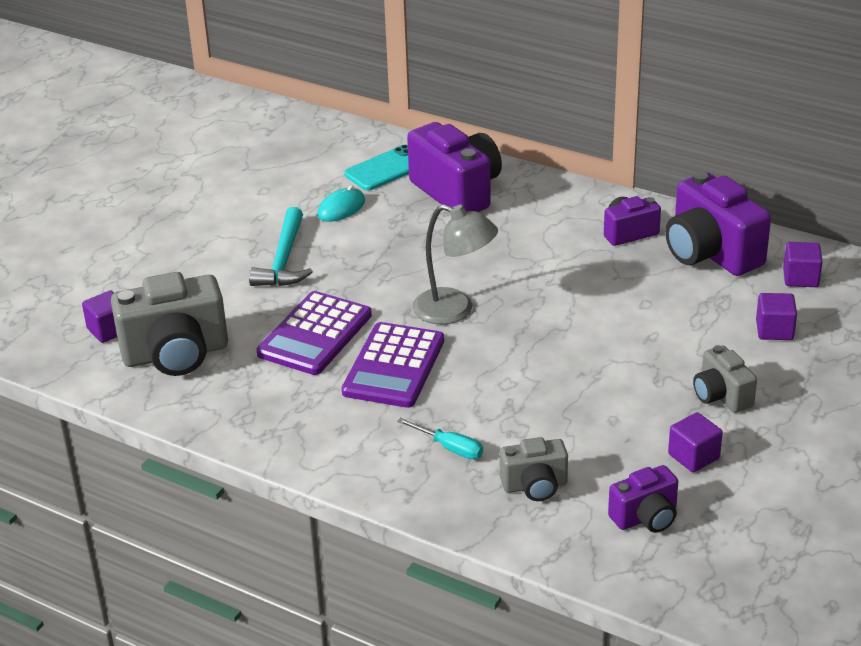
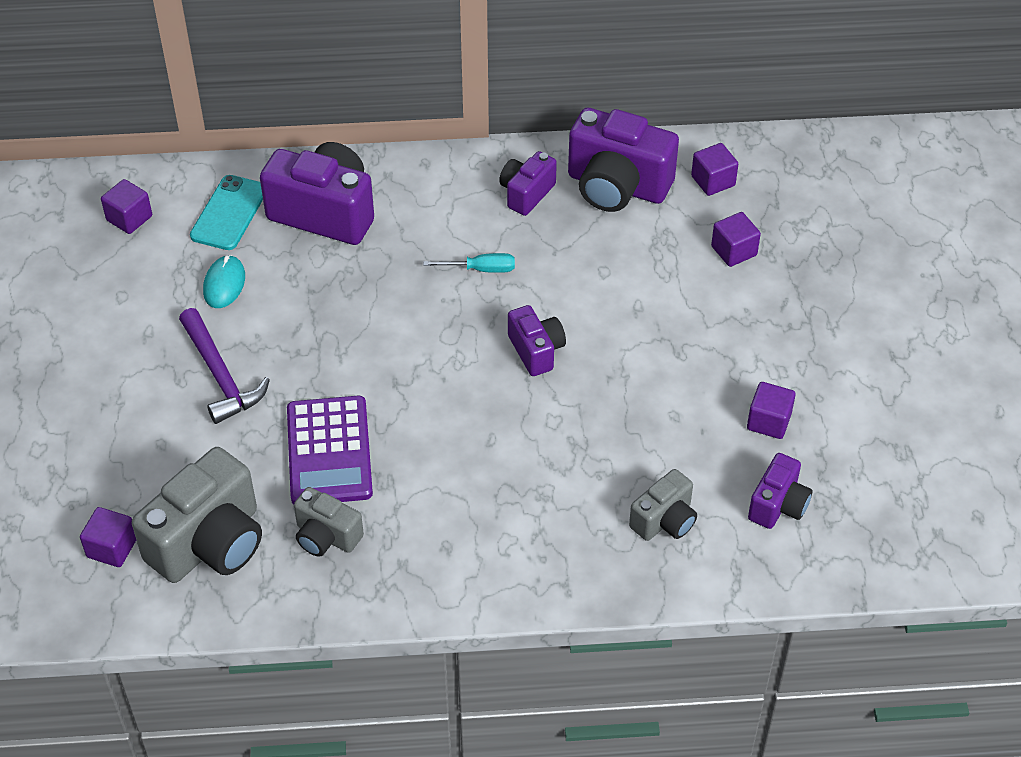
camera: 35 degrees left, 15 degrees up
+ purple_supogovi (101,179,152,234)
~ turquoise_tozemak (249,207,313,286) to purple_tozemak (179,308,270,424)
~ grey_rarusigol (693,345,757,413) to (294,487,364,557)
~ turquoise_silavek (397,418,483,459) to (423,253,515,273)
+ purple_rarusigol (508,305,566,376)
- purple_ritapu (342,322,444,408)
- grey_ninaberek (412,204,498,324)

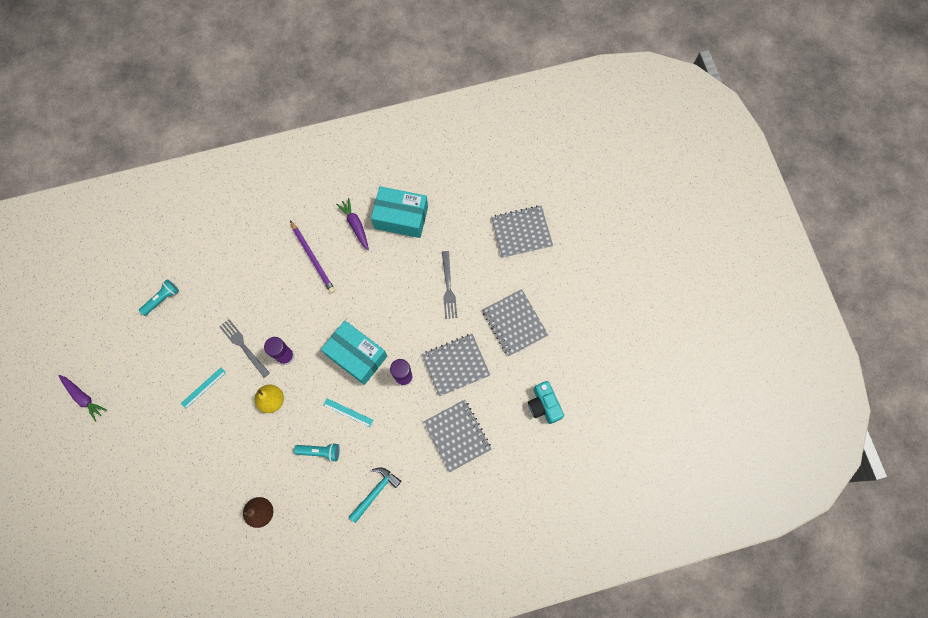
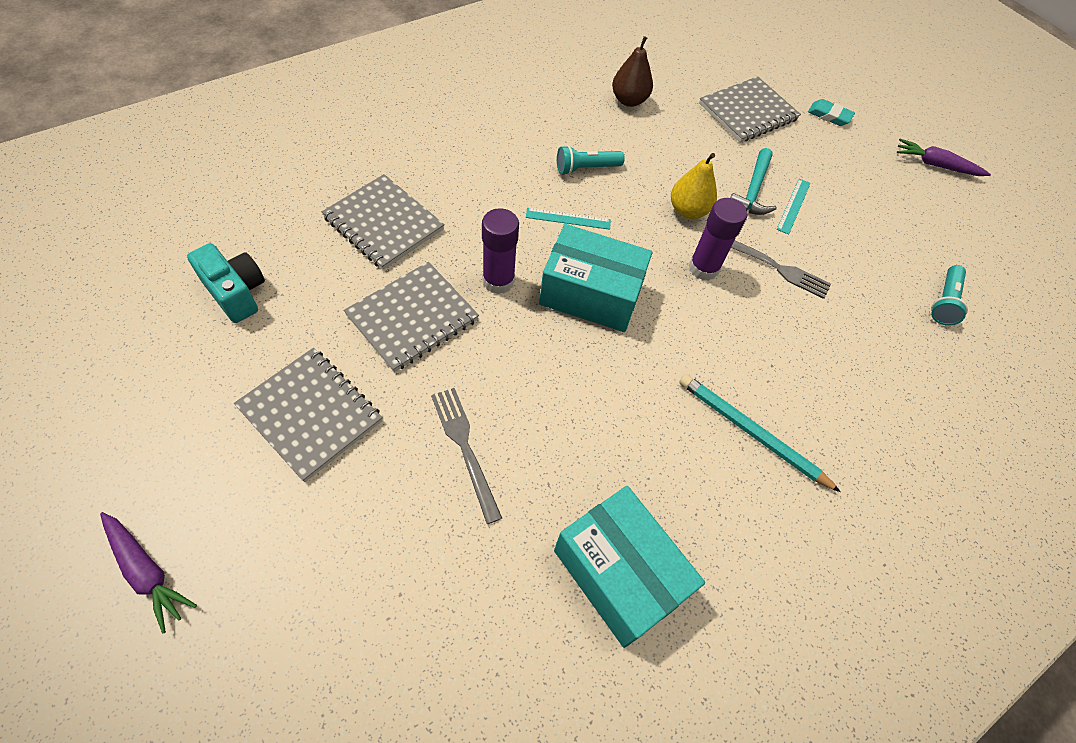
camera: 155 degrees right, 15 degrees down
~ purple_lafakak (336,198,369,250) to (100,512,197,634)
~ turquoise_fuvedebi (371,186,428,238) = (554,486,705,648) 60 degrees clockwise
~ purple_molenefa (290,220,335,294) to turquoise_molenefa (679,374,841,492)
~ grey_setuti (491,205,553,258) to (699,76,801,143)
~ turquoise_tozemak (349,467,401,523) to (730,148,777,215)
+ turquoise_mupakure (808,99,855,126)

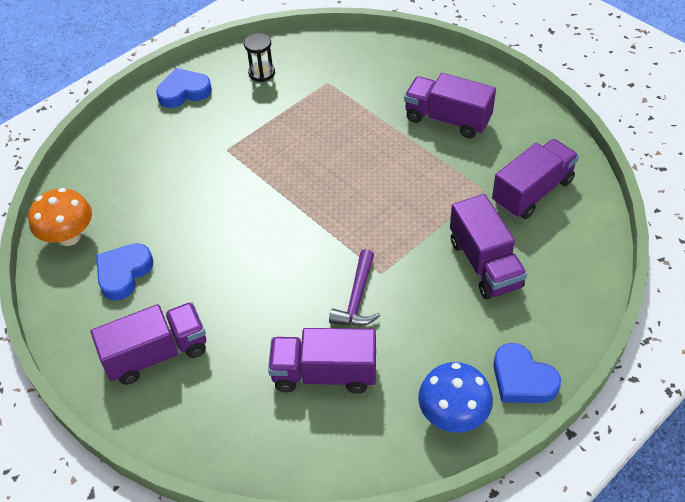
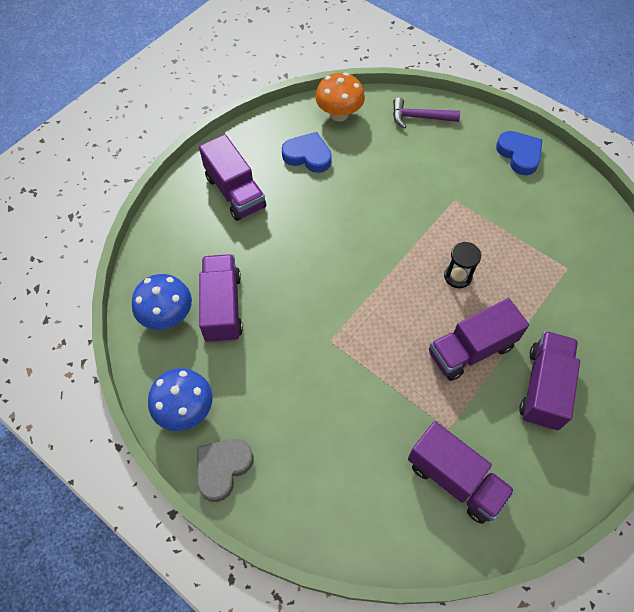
camera: 80 degrees right, 10 degrees up
+ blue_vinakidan (132,274,192,330)
~ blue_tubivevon (493,343,561,403) to grey_tubivevon (197,439,254,502)
~ purple_tozemak (329,249,380,326) to (393,97,460,128)
~ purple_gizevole (450,194,527,299) to (429,298,529,381)
~ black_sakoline (244,33,275,82) to (444,242,481,288)

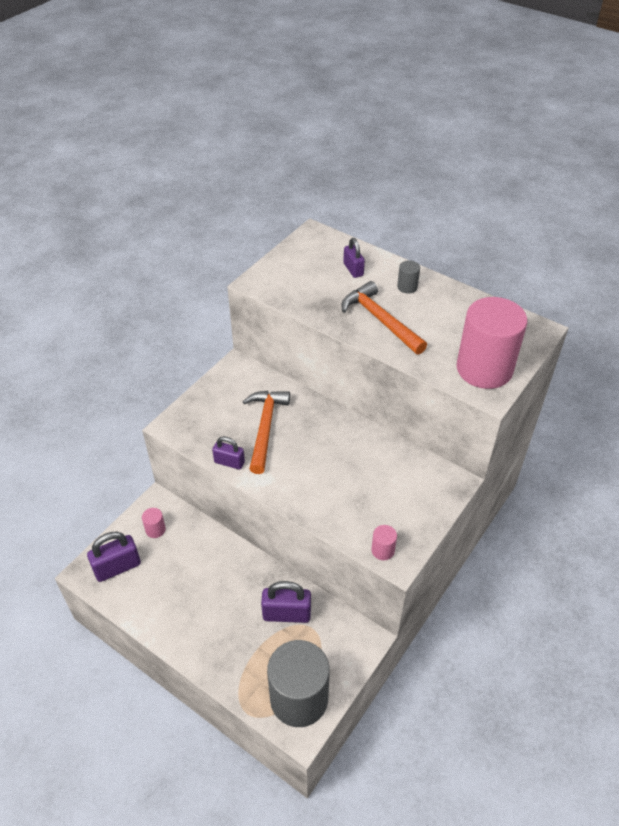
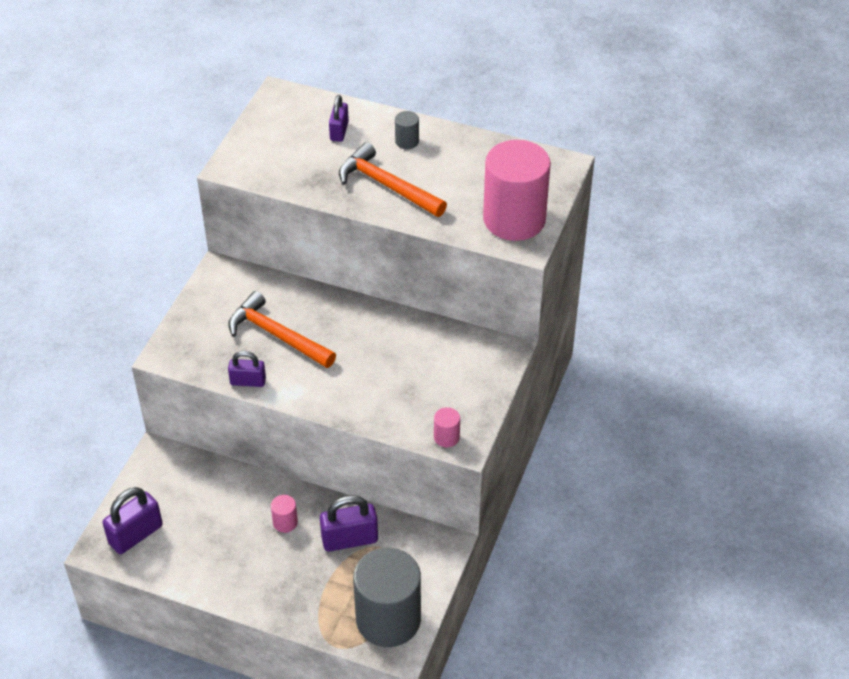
camera: 15 degrees left, 0 degrees up
~ orange_tozemak (243,391,290,474) = (228,291,336,368) 45 degrees counterclockwise
~ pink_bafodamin (142,508,166,538) to (271,495,298,533)
~ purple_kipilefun (343,238,365,278) = (329,95,349,142) 45 degrees clockwise

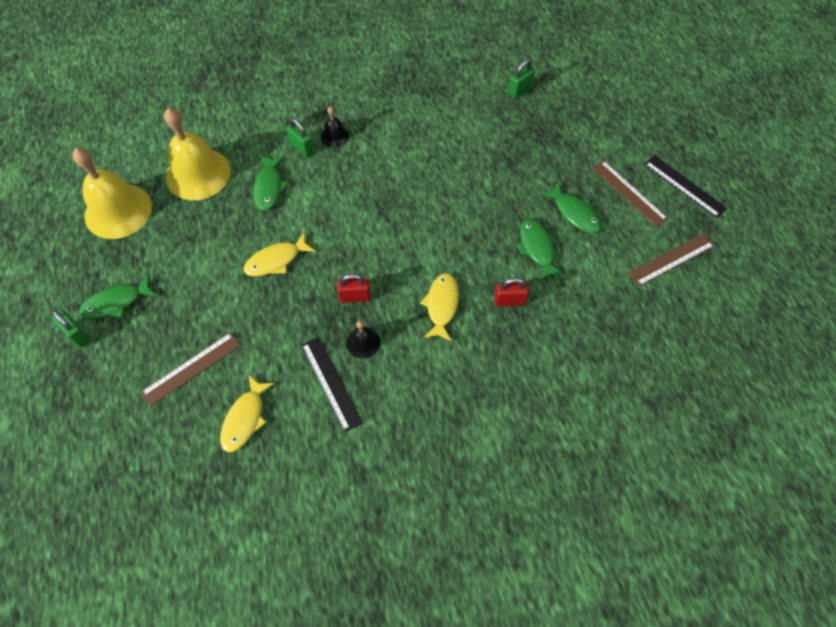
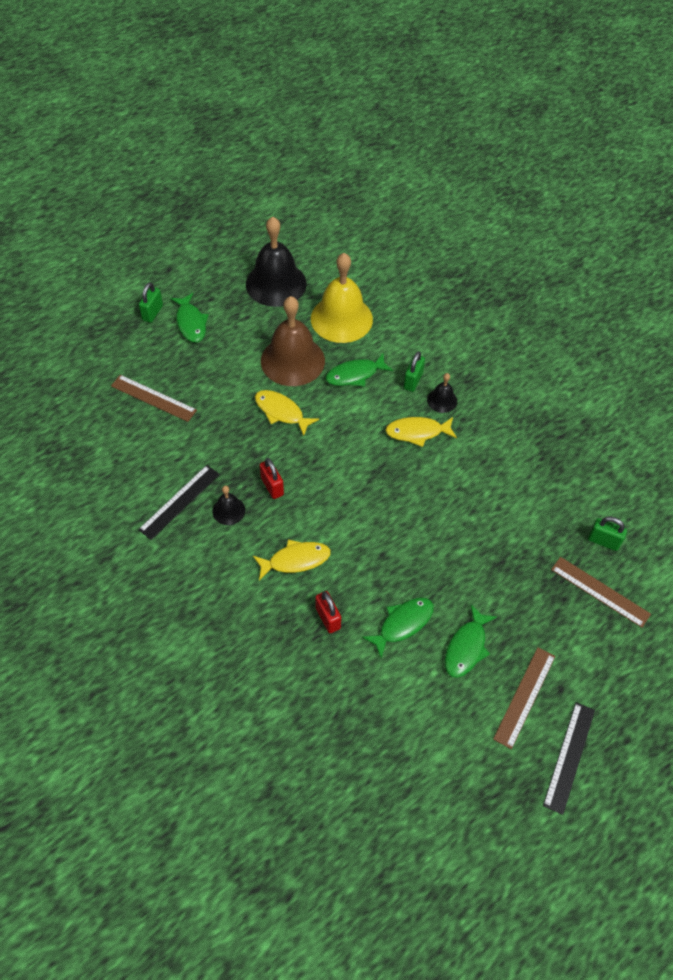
camera: 65 degrees right, 5 degrees down
~ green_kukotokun (79,275,157,318) = (170,293,209,342) 150 degrees counterclockwise
~ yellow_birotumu (73,148,152,239) to black_birotumu (246,217,307,307)
+ brown_birotumu (261,296,325,386)
~ yellow_kukotokun (220,375,275,452) to (385,417,457,447)
~ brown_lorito (629,233,715,286) to (551,557,651,628)

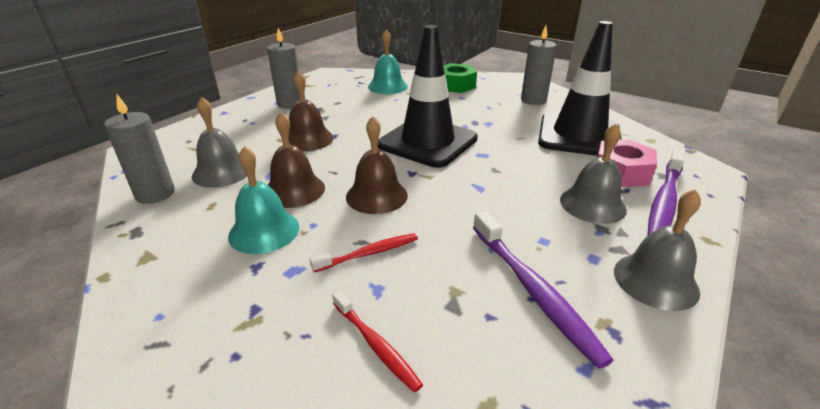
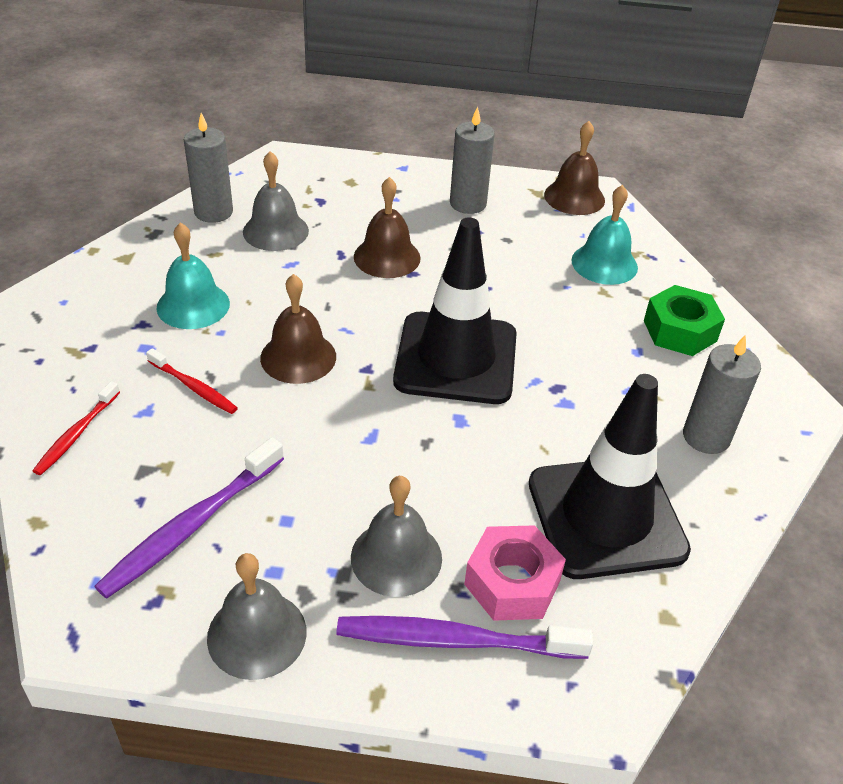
camera: 60 degrees right, 10 degrees up
~ brown_birotumu (268,112,325,208) to (544,121,605,215)

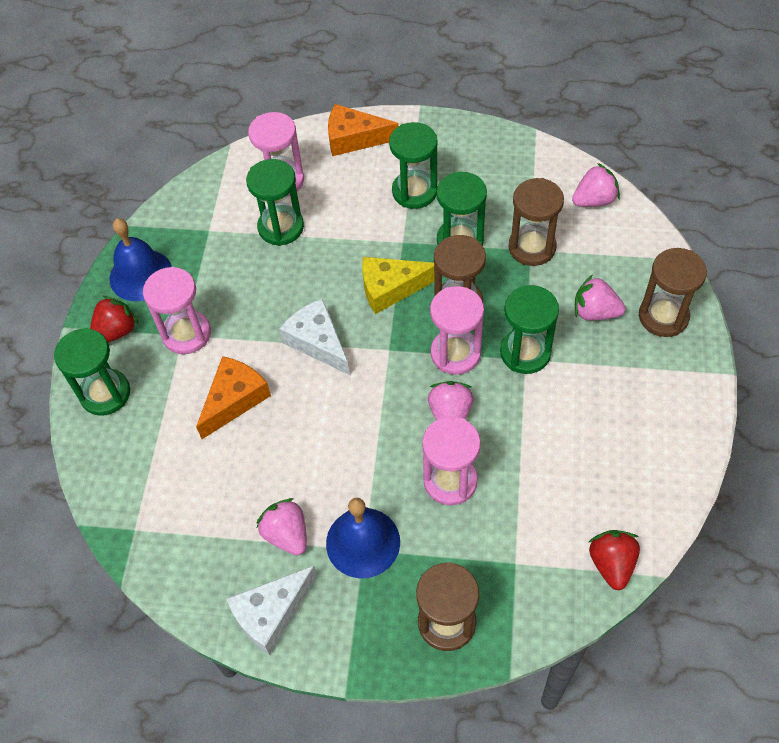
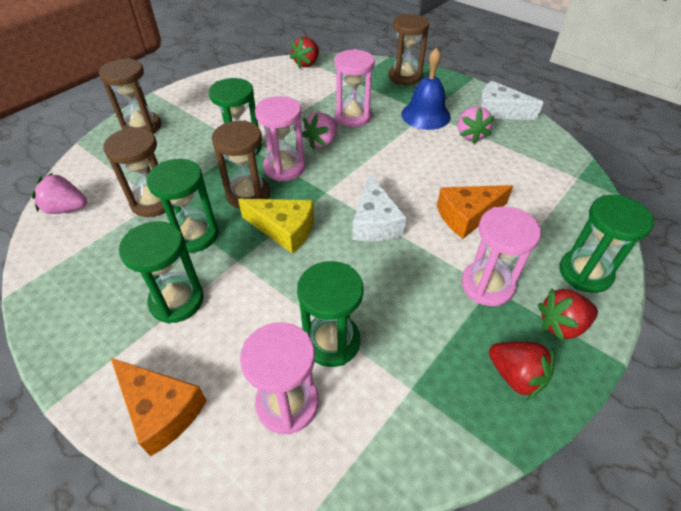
camera: 150 degrees left, 10 degrees down
~ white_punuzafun (226,566,317,655) = (479,81,544,120) 150 degrees counterclockwise
~ blue_birotumu (110,218,172,301) to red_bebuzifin (489,342,555,400)
- pink_bebuzifin (575,275,625,320)

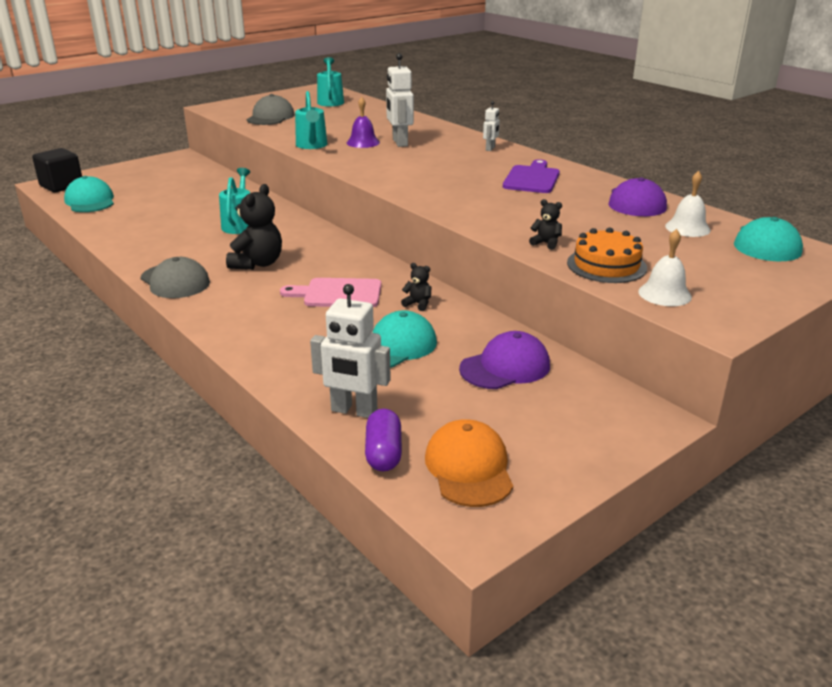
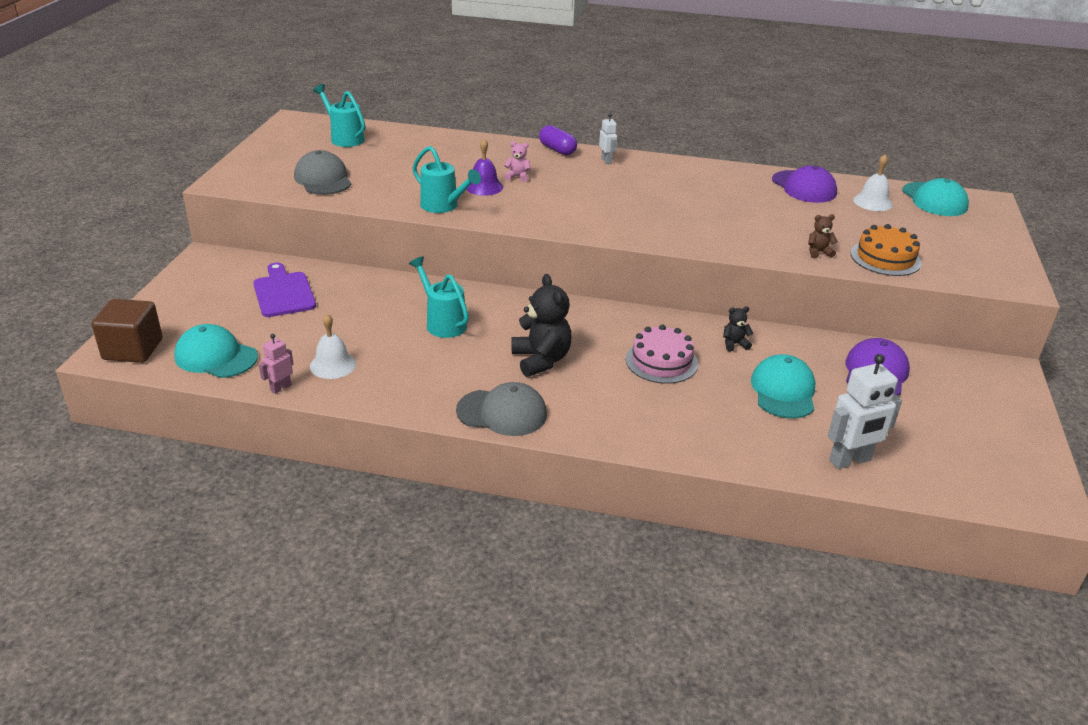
camera: 40 degrees left, 5 degrees up
~ black_supogovi (32,148,82,193) to brown_supogovi (92,299,163,363)
~ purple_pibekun (503,159,560,193) to (253,262,316,317)
+ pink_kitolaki (259,334,293,394)
~ white_birotumu (639,229,692,306) to (310,314,356,379)
~ white_kitolaki (386,53,414,147) to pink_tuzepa (504,141,531,182)
~ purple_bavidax (365,409,402,471) to (539,125,577,155)
~ pink_pibekun (280,278,382,307) to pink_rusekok (626,324,698,384)
~ black_tuzepa (529,199,562,250) to brown_tuzepa (808,214,838,258)
- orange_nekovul (425,419,513,507)

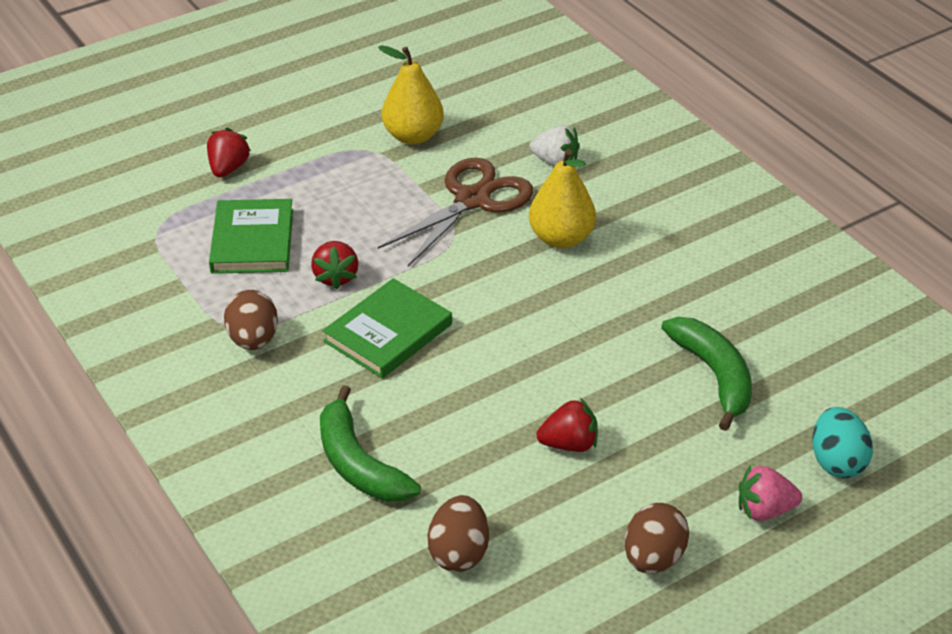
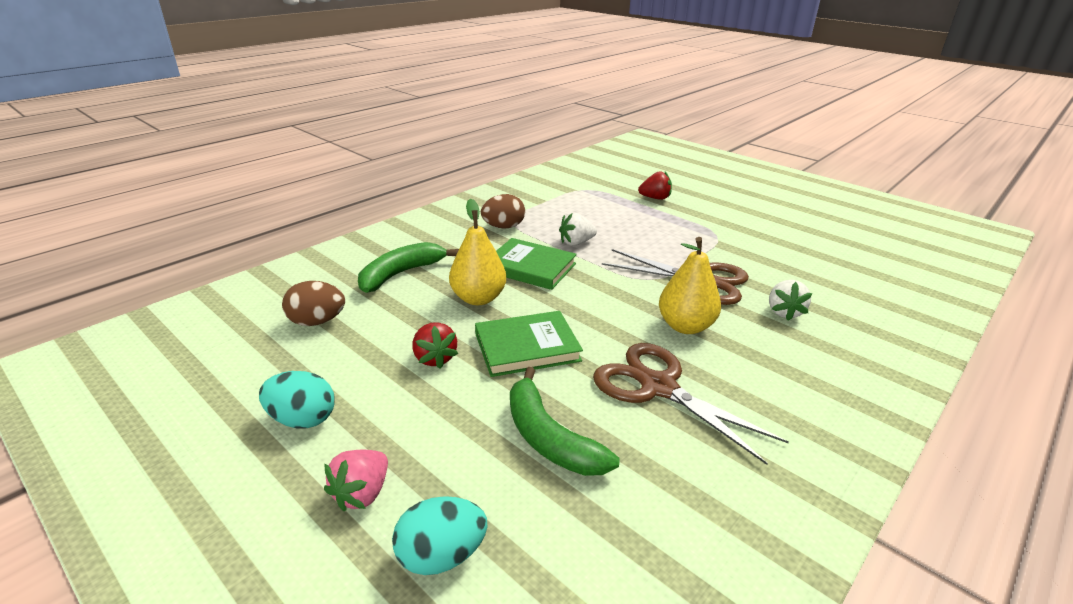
camera: 75 degrees right, 10 degrees down
~ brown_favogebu (625,503,689,574) to turquoise_favogebu (259,371,335,428)
~ pink_bebuzifin (739,465,802,521) = (324,450,388,511) 135 degrees counterclockwise
~ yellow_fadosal (378,45,444,145) to (449,199,506,305)
~ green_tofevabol (209,199,293,274) to (475,311,583,377)
~ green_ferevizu (662,317,752,431) = (510,367,619,476) 90 degrees clockwise
~ red_bebuzifin (311,241,358,289) to white_bebuzifin (559,213,597,246)
+ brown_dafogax (593,343,789,465)

